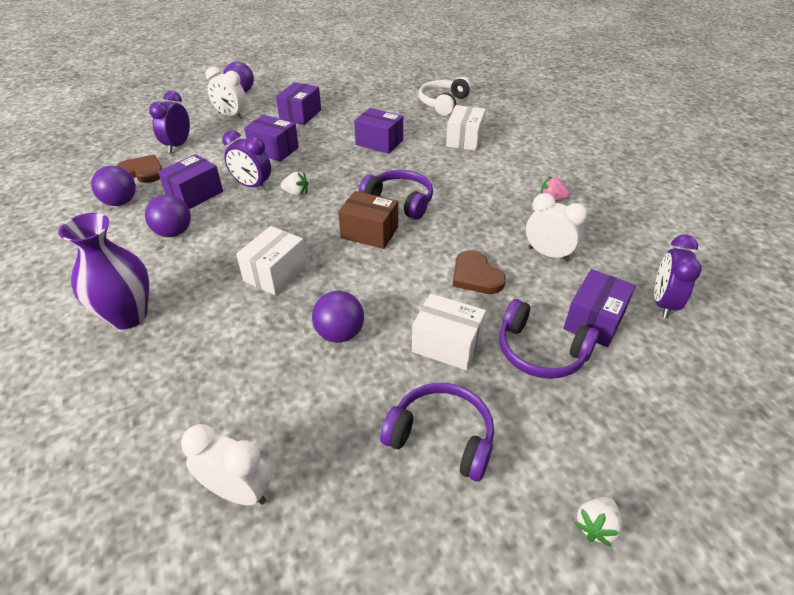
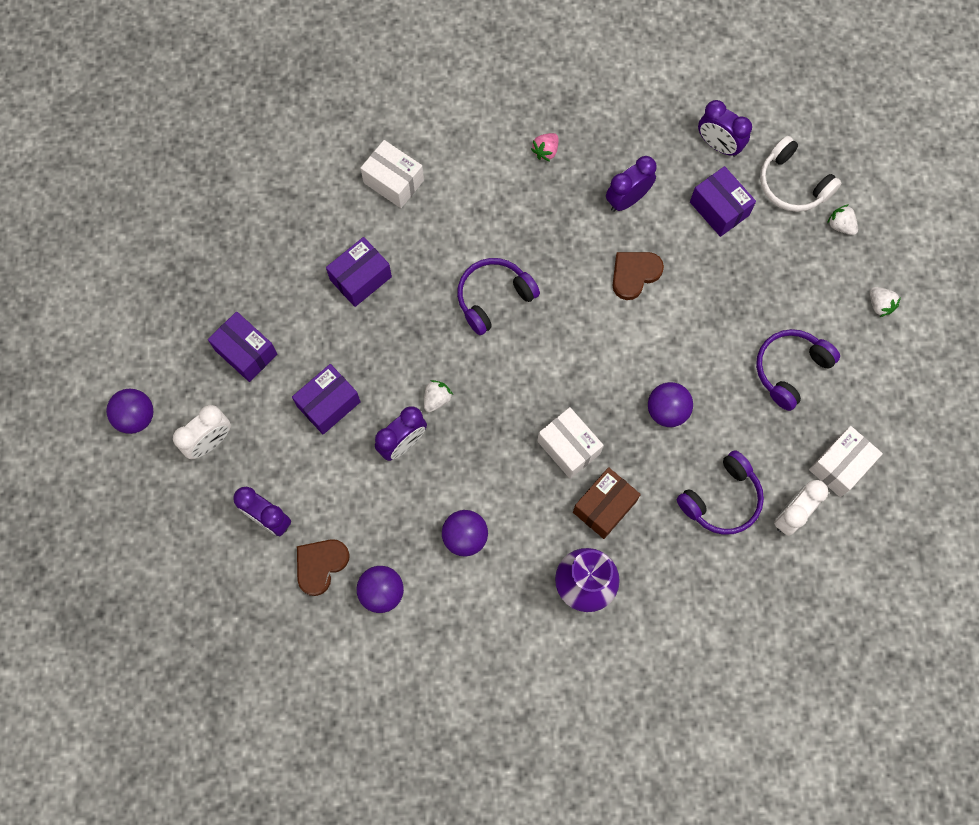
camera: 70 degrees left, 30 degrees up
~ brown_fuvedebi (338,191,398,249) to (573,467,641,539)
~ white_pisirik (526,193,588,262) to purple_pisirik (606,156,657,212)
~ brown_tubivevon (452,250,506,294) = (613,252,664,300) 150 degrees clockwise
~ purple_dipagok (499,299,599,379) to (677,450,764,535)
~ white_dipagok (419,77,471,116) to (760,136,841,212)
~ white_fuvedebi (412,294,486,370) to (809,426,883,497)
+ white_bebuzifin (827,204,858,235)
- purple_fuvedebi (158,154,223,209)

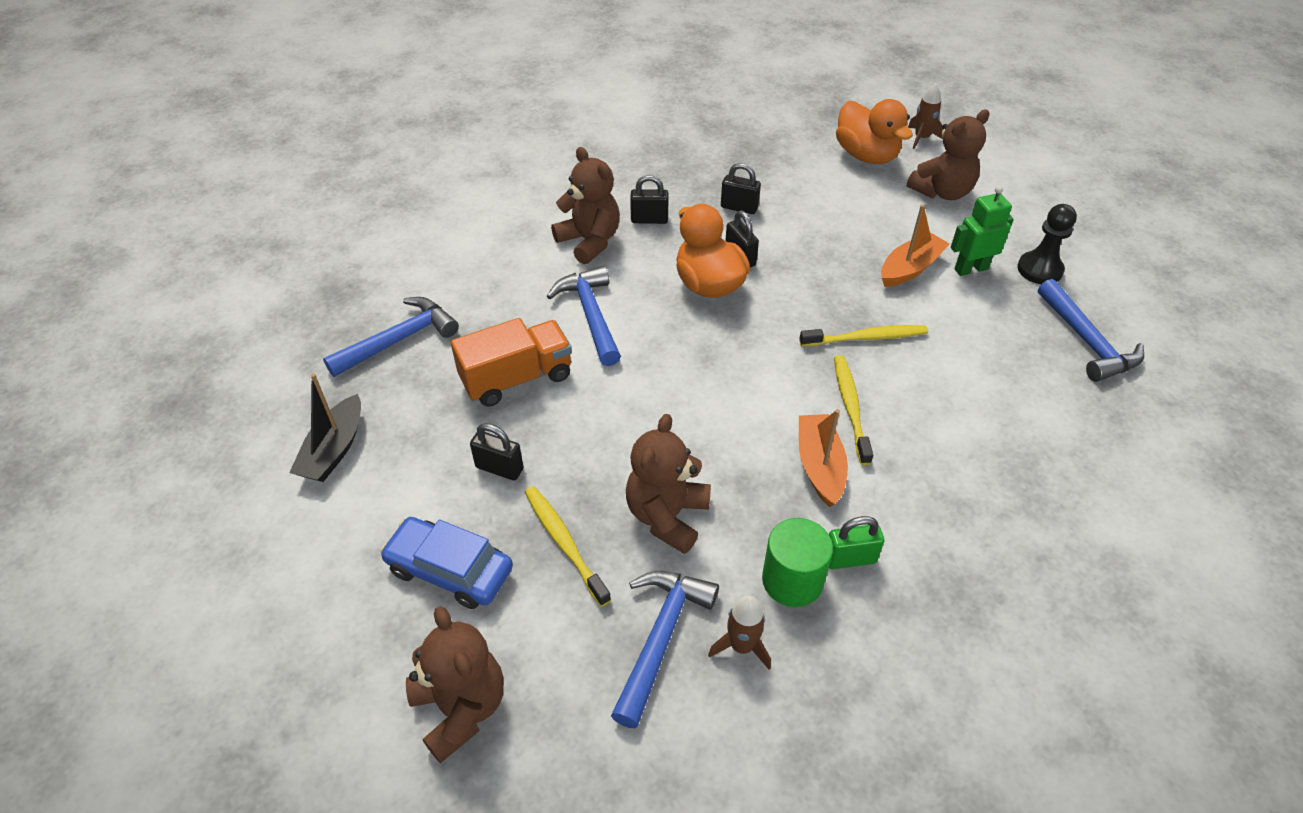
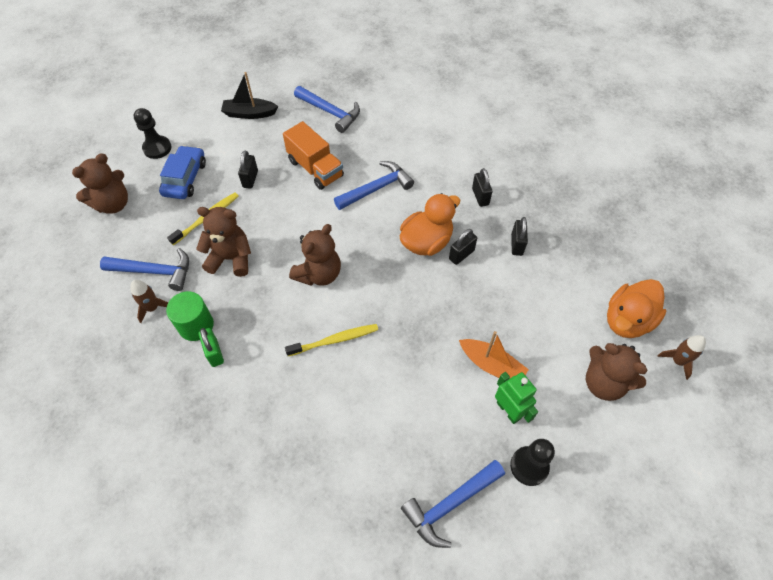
camera: 75 degrees right, 10 degrees up
+ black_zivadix (134,108,172,159)
~ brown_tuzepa (551,147,620,264) to (289,224,341,286)
- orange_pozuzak (799,409,848,507)
- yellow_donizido (800,325,928,347)

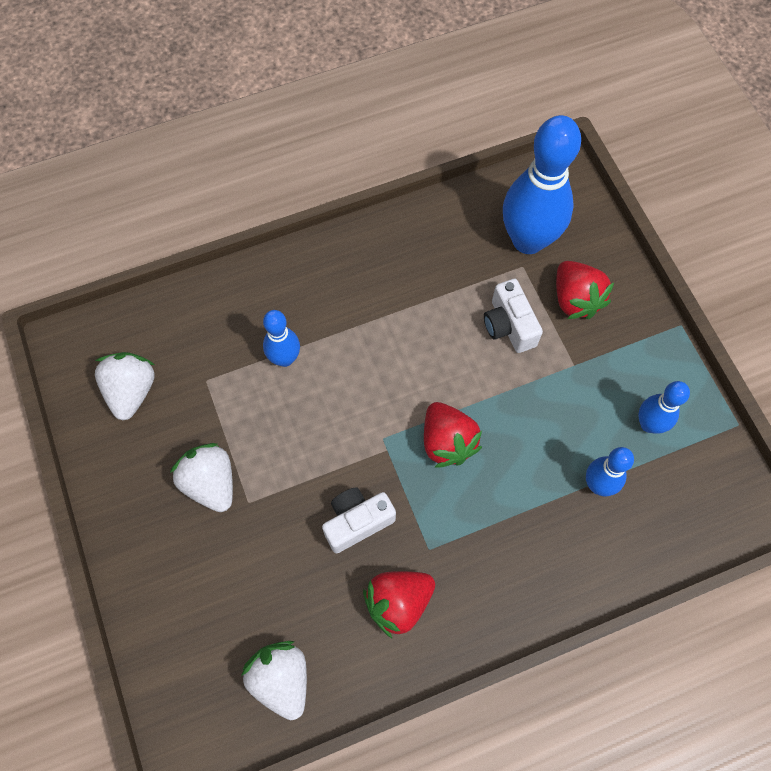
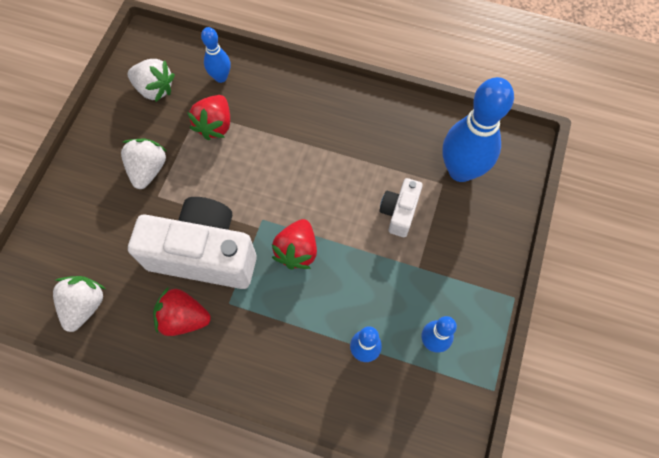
camera: 40 degrees right, 0 degrees up
~ white_bebuzifin (95,352,155,420) = (128,59,175,102) 75 degrees clockwise
~ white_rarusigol (322,487,396,553) = (128,197,257,289) x2.05
~ red_bebuzifin (556,261,614,319) to (187,95,230,140)
~ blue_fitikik (263,310,300,367) to (201,27,231,83)

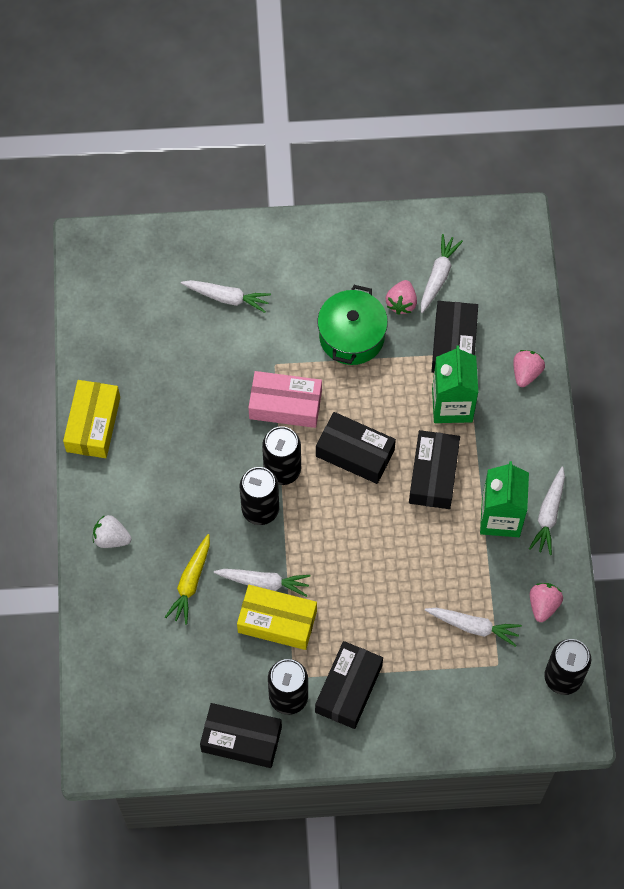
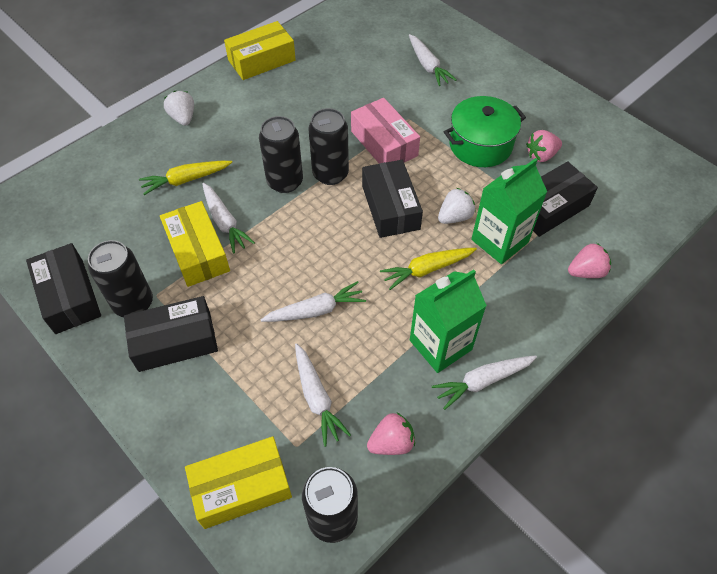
camera: 50 degrees right, 10 degrees down
+ yellow_fuvedebi (185,436,292,529)
~ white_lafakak (421,234,463,313) to (261,281,366,322)
~ black_fuvedebi (409,430,460,509) to yellow_lafakak (380,248,477,290)
+ white_bebuzifin (438,188,475,224)

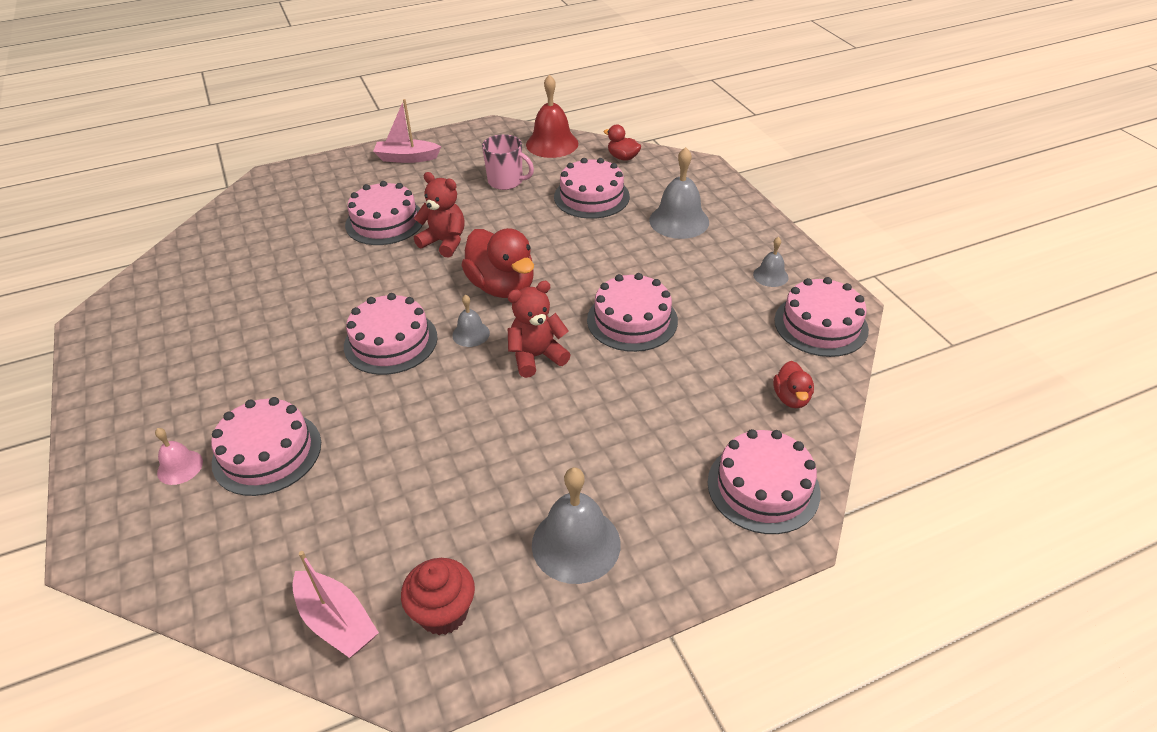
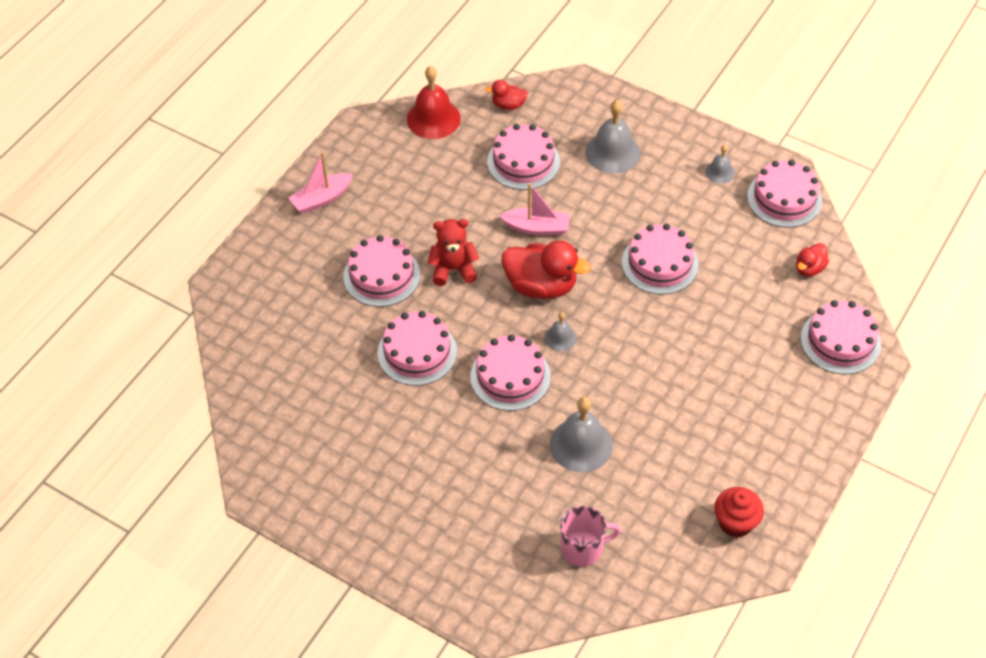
camera: 35 degrees left, 10 degrees up
~ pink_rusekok (211,397,321,496) to (377,311,457,386)
~ pink_pozuzak (292,551,379,658) to (499,183,570,236)
~ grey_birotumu (532,467,621,584) to (550,397,613,472)
~ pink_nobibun (482,134,534,190) to (560,506,621,566)
~ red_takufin (773,361,814,408) = (796,243,829,277) 75 degrees clockwise
- pink_birotumu (155,428,203,485)
- red_tuzepa (508,281,571,378)

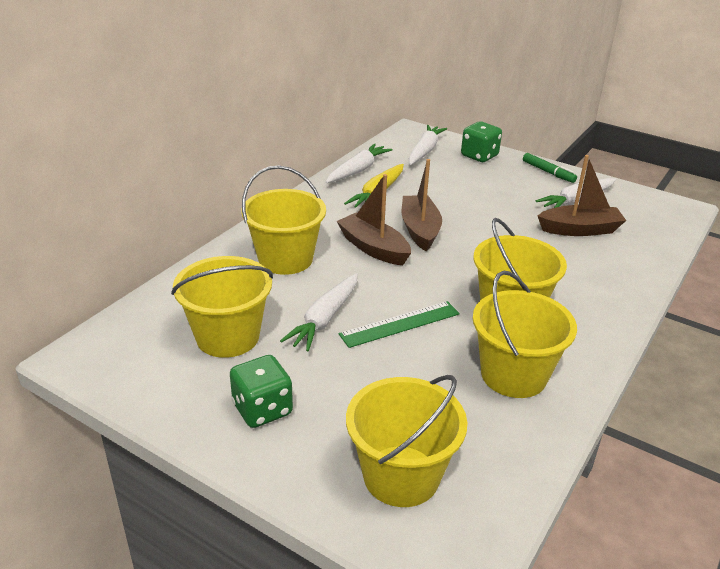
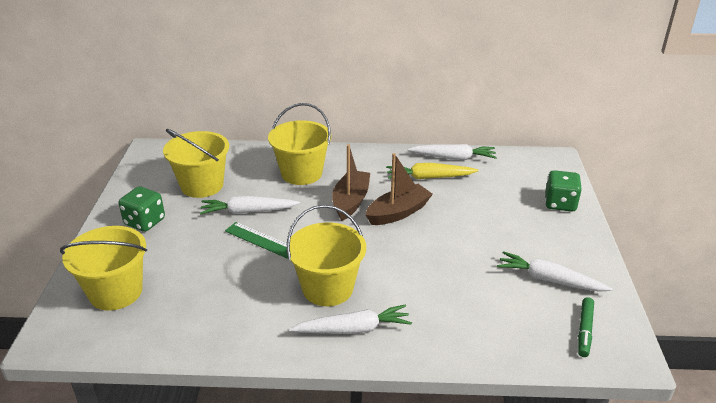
camera: 60 degrees right, 0 degrees up
~ white_lafakak (409,125,447,165) to (289,304,412,334)
~ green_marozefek (523,153,577,183) to (578,297,594,357)
- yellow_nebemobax (473,271,577,398)
- brown_pozuzak (538,155,626,236)

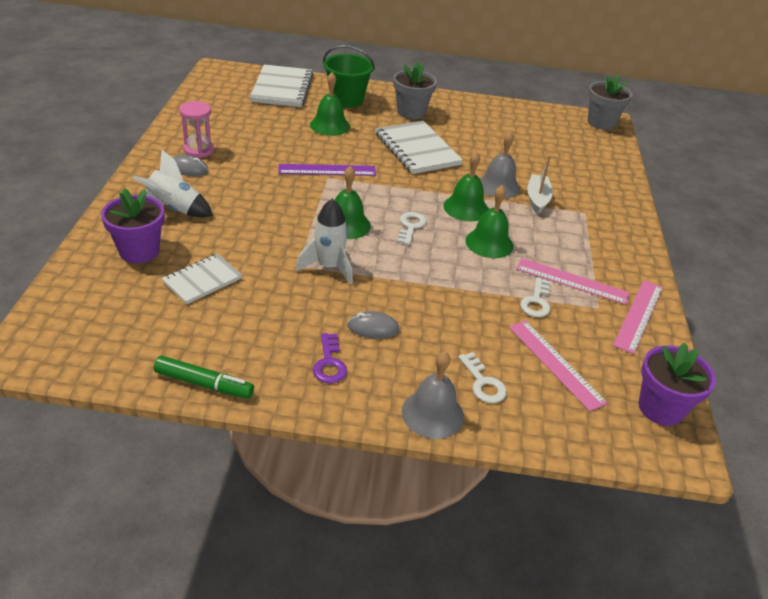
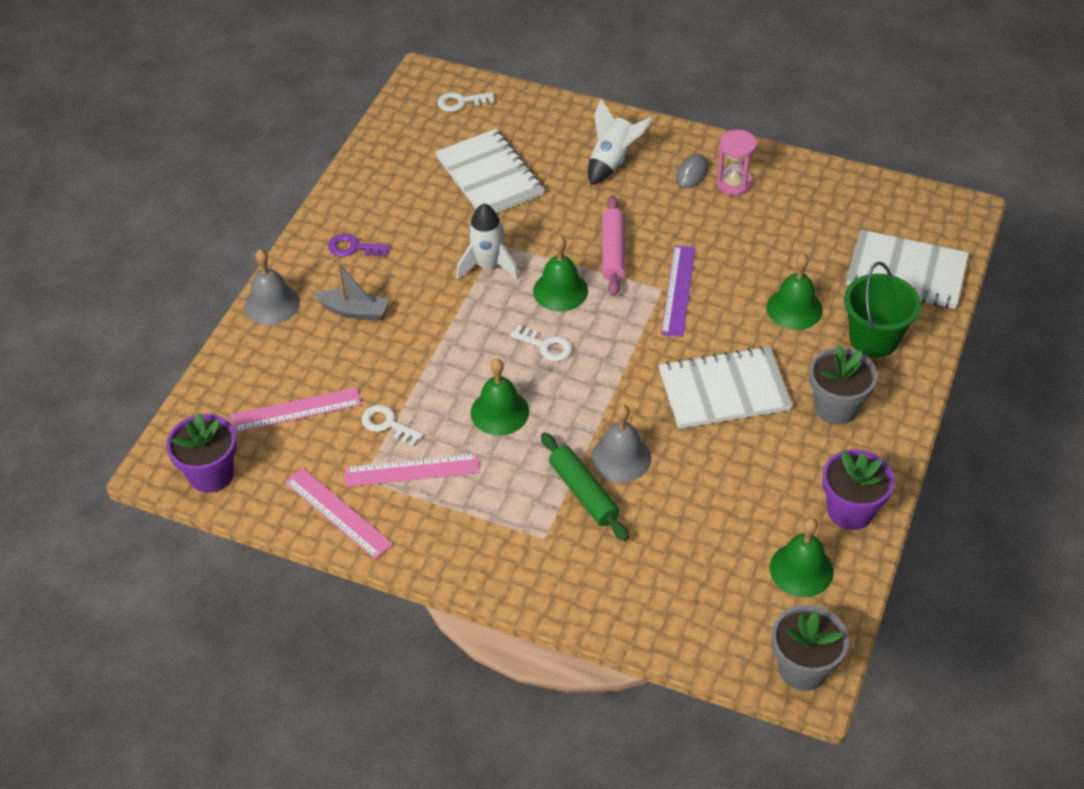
camera: 110 degrees right, 10 degrees up
+ grey_pozuzak (314,262,389,321)
~ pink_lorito (516,258,630,305) = (345,453,479,487) 45 degrees clockwise
~ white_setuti (162,254,242,304) = (435,129,545,213) x1.65
~ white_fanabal (458,352,507,403) to (438,92,494,112)
~ white_pozuzak (527,155,553,214) to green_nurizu (541,432,629,541)
+ pink_nurizu (602,196,626,296)
~ green_birotumu (443,151,488,221) to (770,518,834,597)
~ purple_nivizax (101,188,165,263) to (822,449,894,530)
- green_marozefek (154,356,254,399)
- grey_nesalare (347,311,399,339)

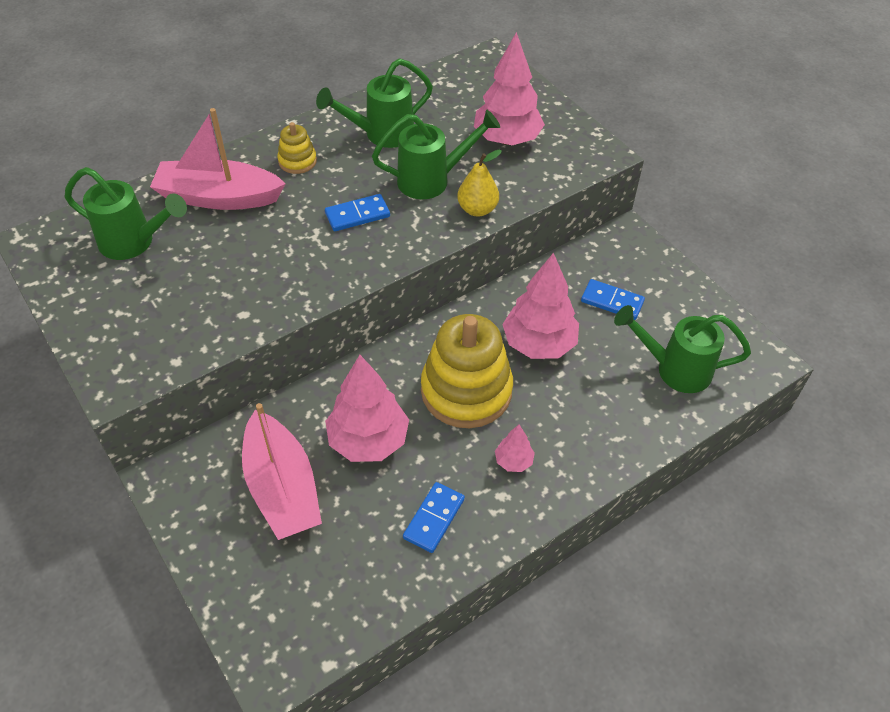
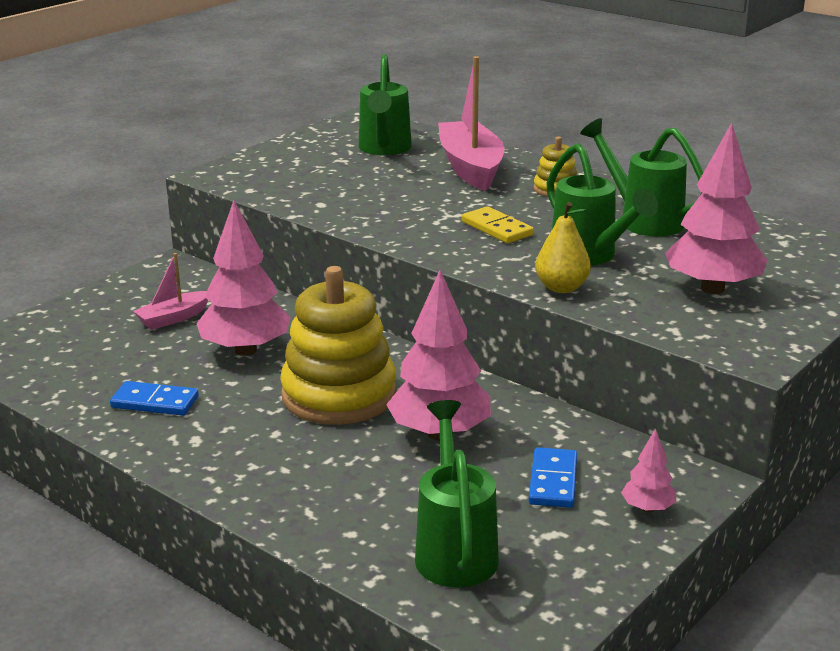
camera: 75 degrees right, 25 degrees down
~ pink_pozuzak (242,403,322,540) = (133,253,208,330) x0.53
~ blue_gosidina (325,194,390,231) to yellow_gosidina (462,206,534,243)
~ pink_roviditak (495,425,535,472) to (621,428,676,513)

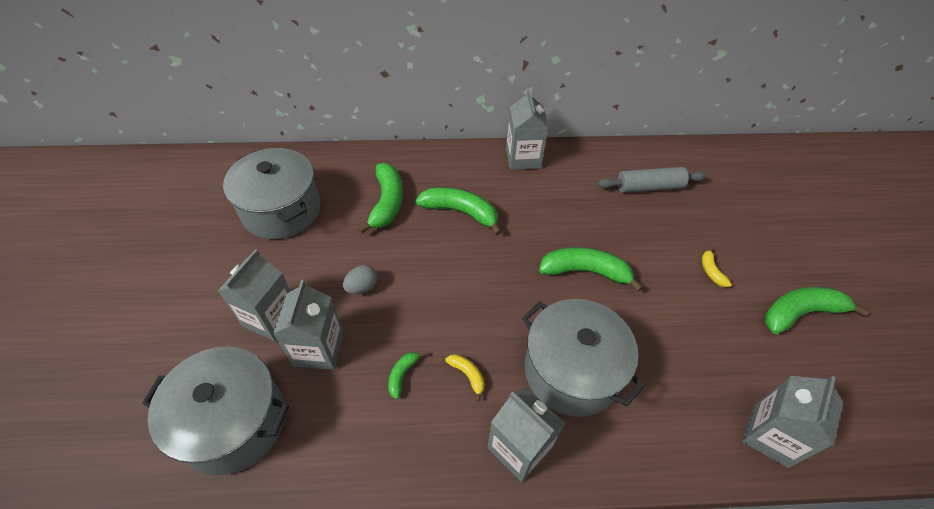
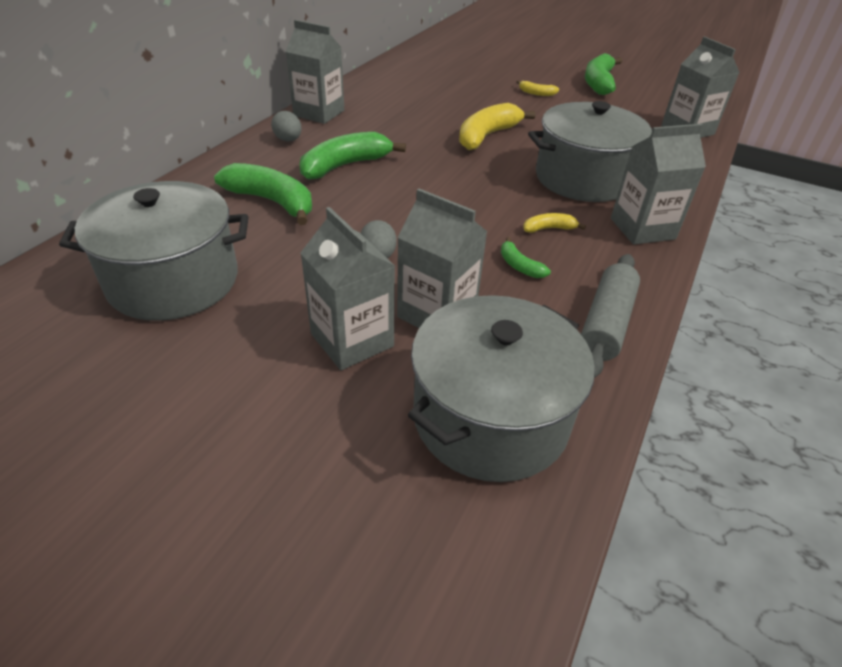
camera: 60 degrees left, 10 degrees down
+ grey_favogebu (271,111,302,141)
~ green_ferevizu (539,247,643,292) to yellow_ferevizu (459,103,535,150)
~ grey_nurizu (598,167,707,193) to (581,254,640,378)

